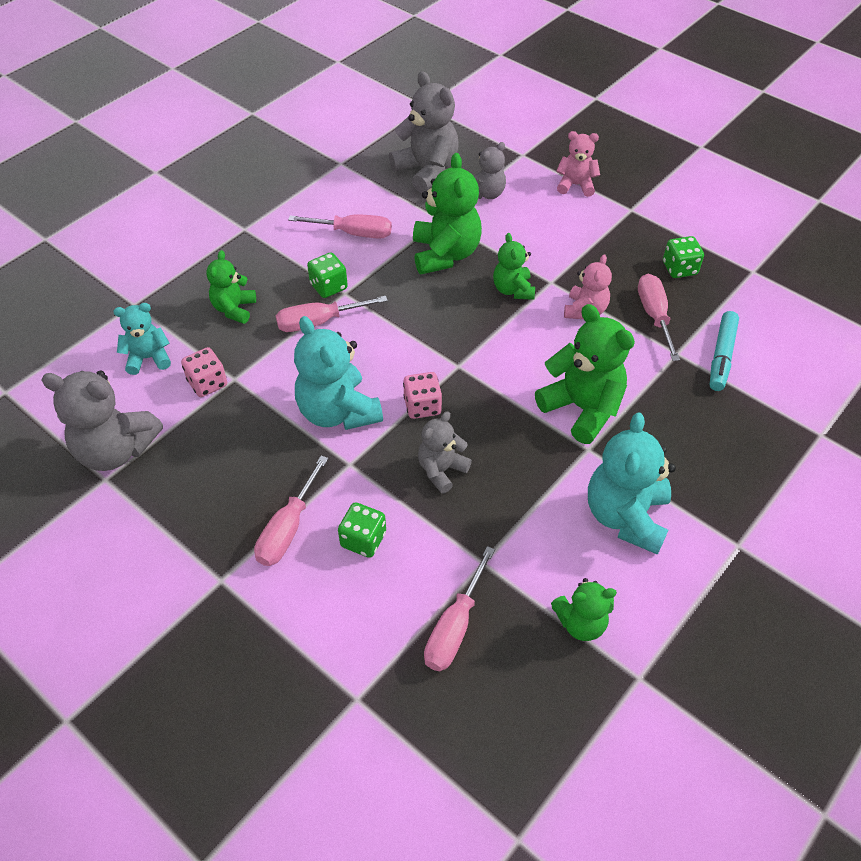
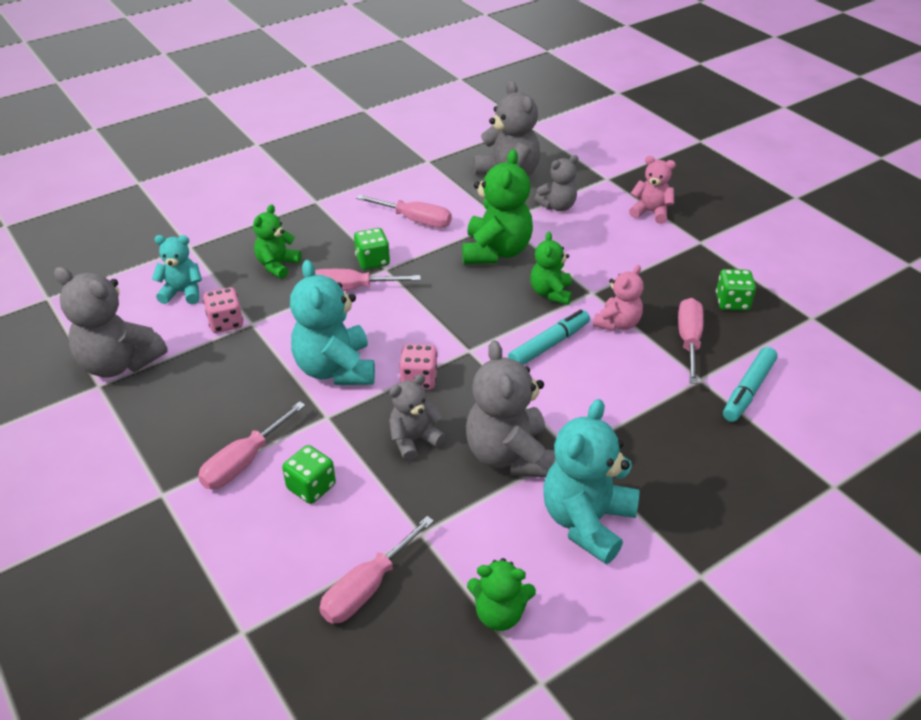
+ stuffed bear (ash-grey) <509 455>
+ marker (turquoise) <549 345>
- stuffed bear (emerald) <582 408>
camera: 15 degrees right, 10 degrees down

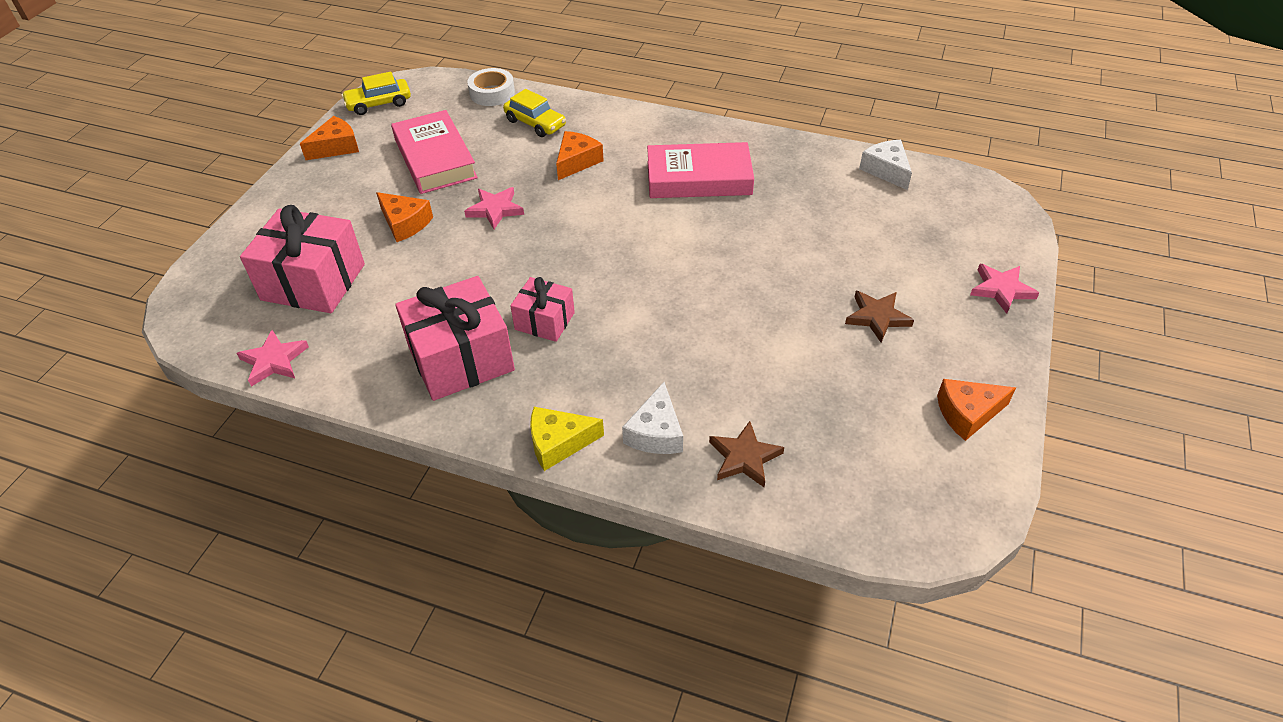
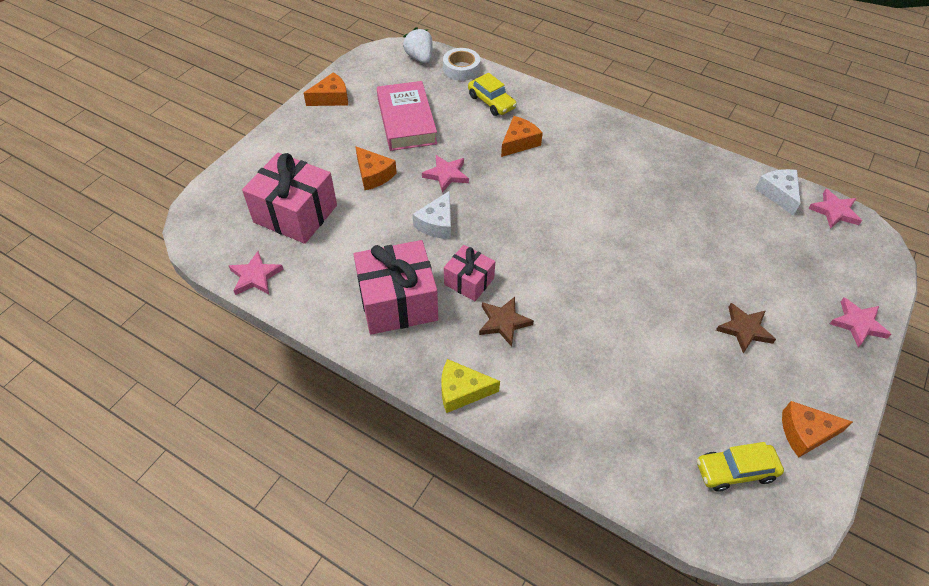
+ berry (white) <419 58>
~ piece of cheese (white) <656 432> to <437 223>
~ star shape (dark brown) <744 457> to <503 322>
~ toy car (bright yellow) <379 103> to <735 471>
+ star shape (rose-pink) <834 211>
- hardcover (rose-pink) <699 178>
camera: 10 degrees right, 5 degrees up

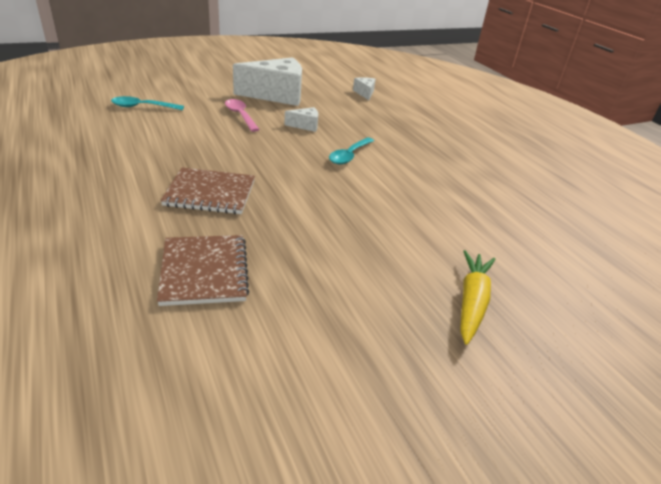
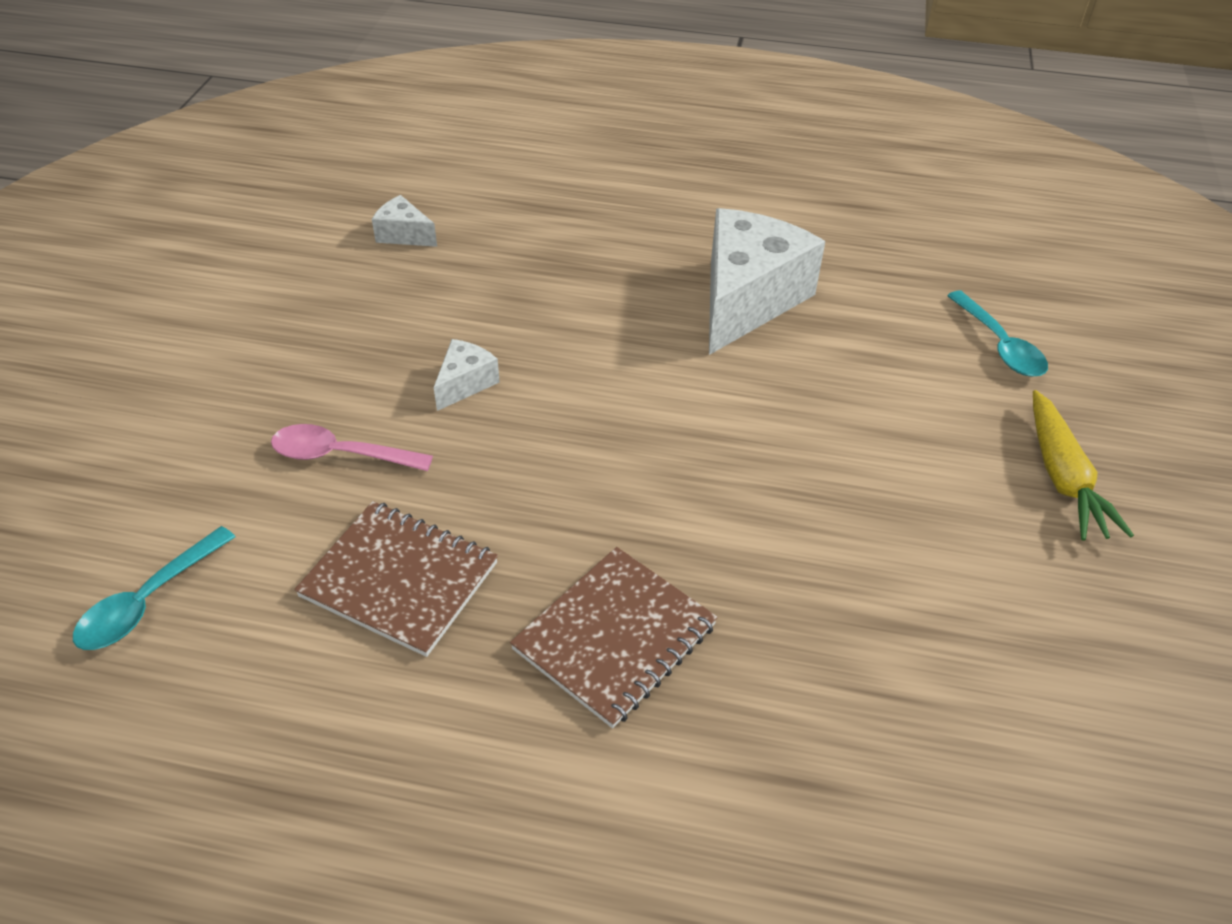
~ notepad (dark brown) <204 271> to <399 580>
~ piece of cheese (white) <277 95> to <747 299>
~ teaspoon (turquoise) <349 155> to <1000 345>
~ toy carrot (bright yellow) <471 301> = <1063 477> 150 degrees counterclockwise
camera: 50 degrees left, 10 degrees up

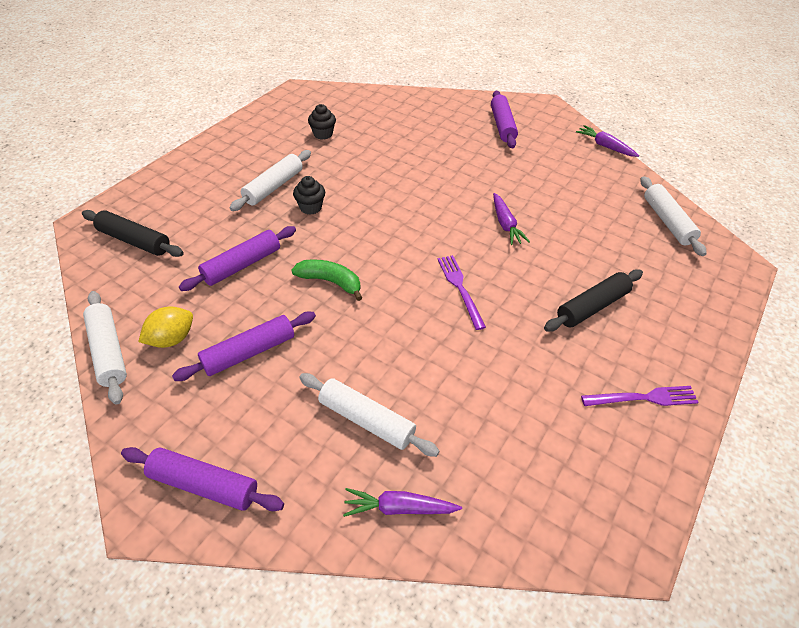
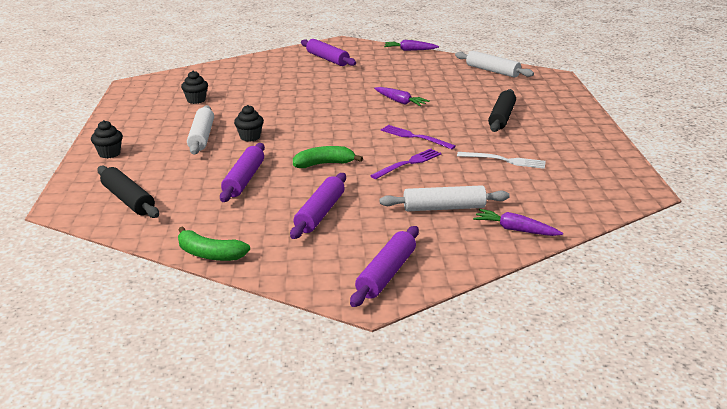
+ fairy cake (ebony) <109 153>
~ dough roller (ebony) <134 240> = <128 200> 60 degrees clockwise
~ dough roller (white) <109 351> to banana fruit (emerald) <209 254>
~ dough roller (violet) <204 484> = <386 274> 45 degrees counterclockwise
~ dinner fork (violet) <643 398> to <408 163>
+ dinner fork (white) <504 160>
~ toy carrot (violet) <399 508> = <515 230> 60 degrees clockwise
- citrus fruit (bright yellow) <172 339>
camera: 35 degrees left, 20 degrees down

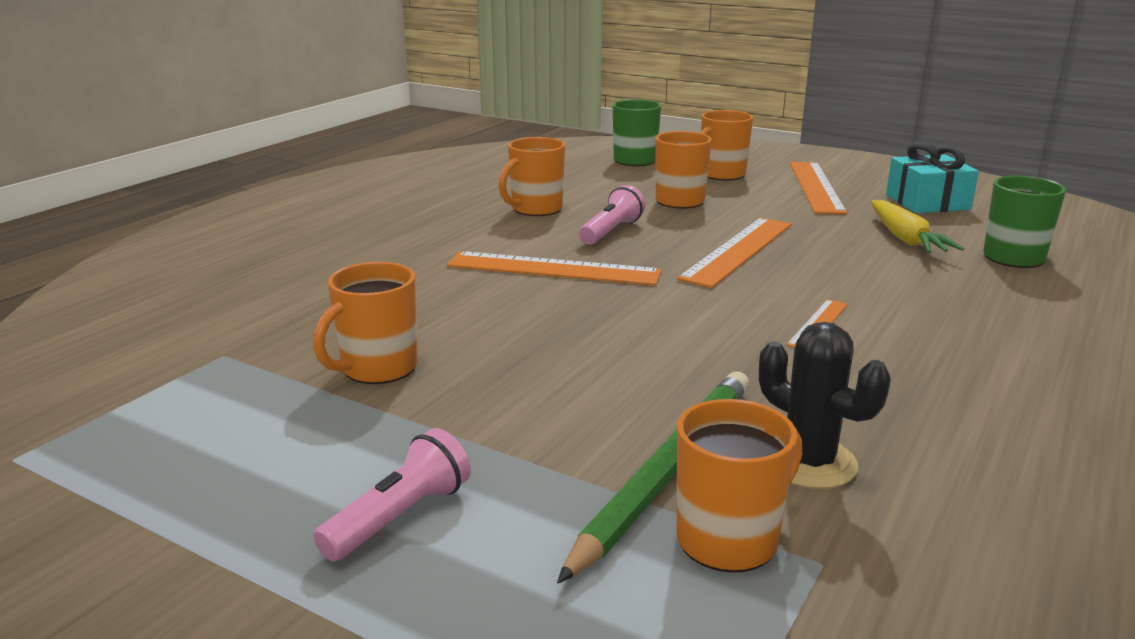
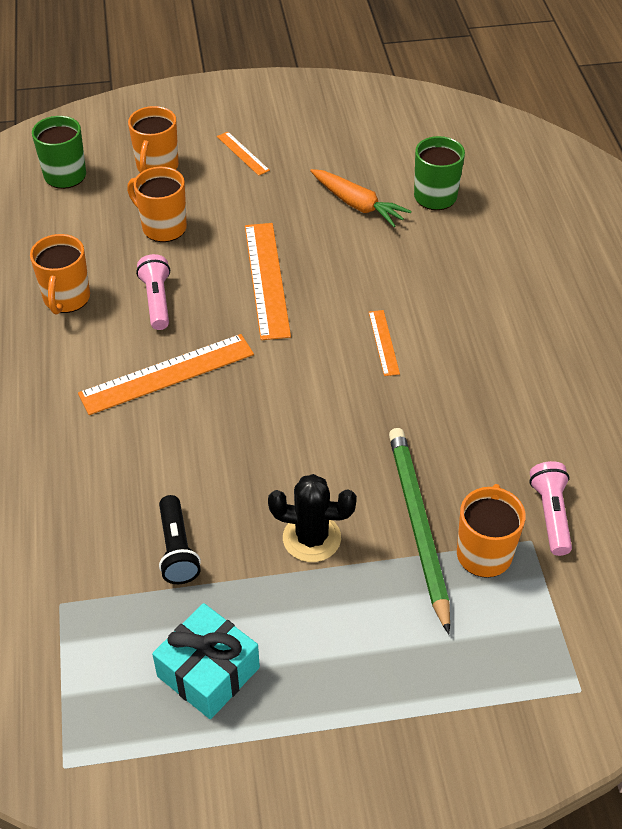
~ gift (turquoise) <927 202> to <208 672>
~ tea mug (orange-coloured) <377 369> to torch (ebony) <177 549>
~ measuring stick (orange-coloured) <816 187> = <243 153> x0.51
~ cactus (ebony) <809 463> to <311 538>
~ toy carrot (bright yellow) <905 239> to toy carrot (orange-coloured) <357 205>
~ torch (rose-pink) <400 517> to <550 514>
camera: 40 degrees left, 25 degrees up

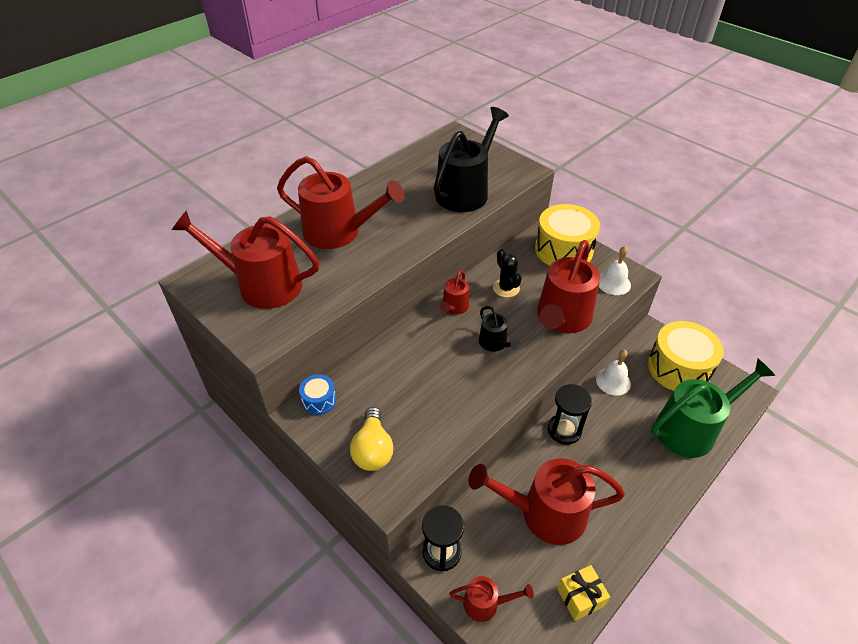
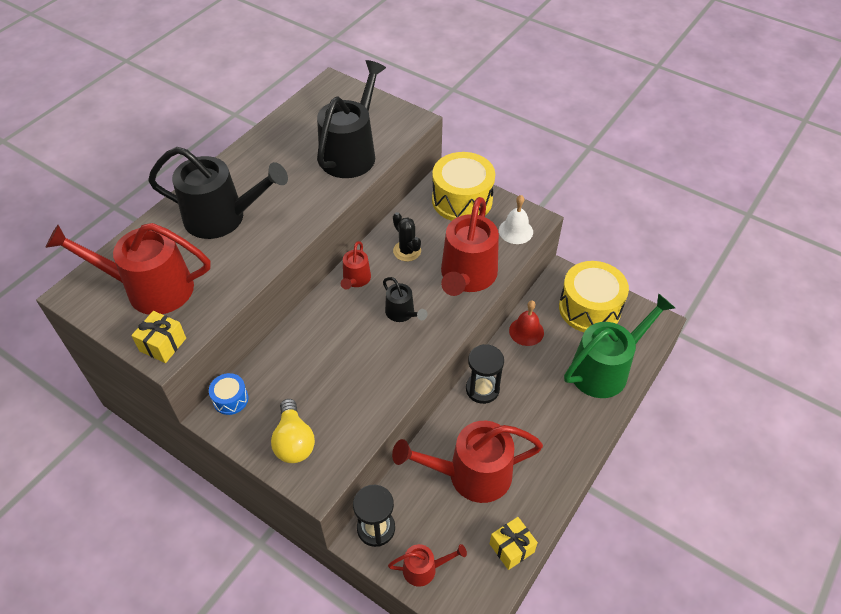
+ gift (bright yellow) <163 344>
~ watering pot (crimson) <339 232> to watering pot (ebony) <222 217>
~ bell (white) <613 381> to bell (crimson) <526 331>
camera: 10 degrees left, 5 degrees up

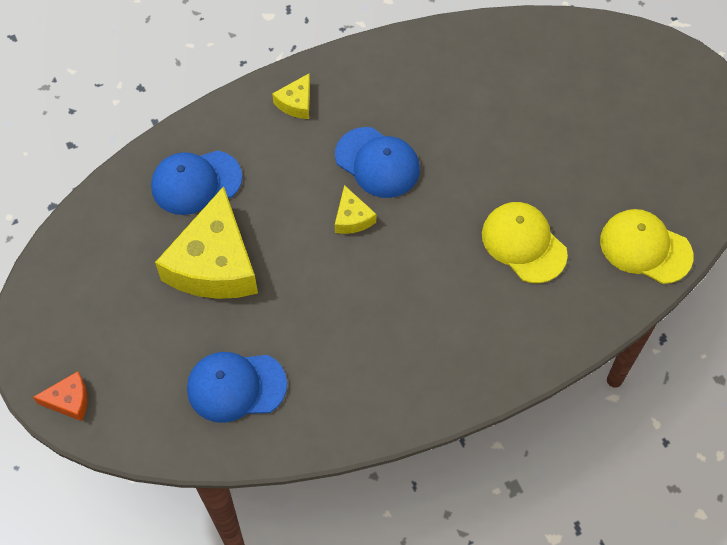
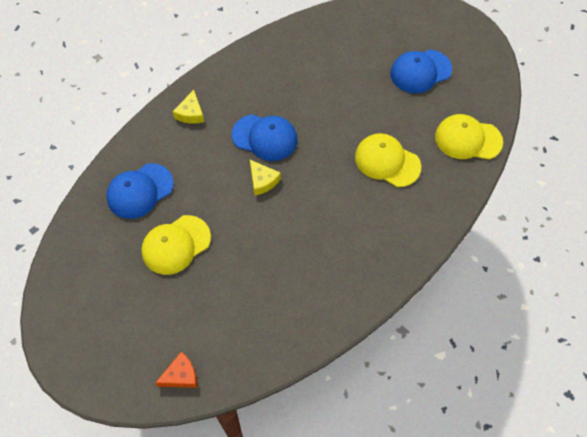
~ piece of cheese (bright yellow) <214 263> to baseball cap (bright yellow) <176 245>
~ piece of cheese (orange-coloured) <69 400> to <181 375>
~ baseball cap (cobalt) <236 386> to <420 71>
camera: 20 degrees left, 0 degrees up

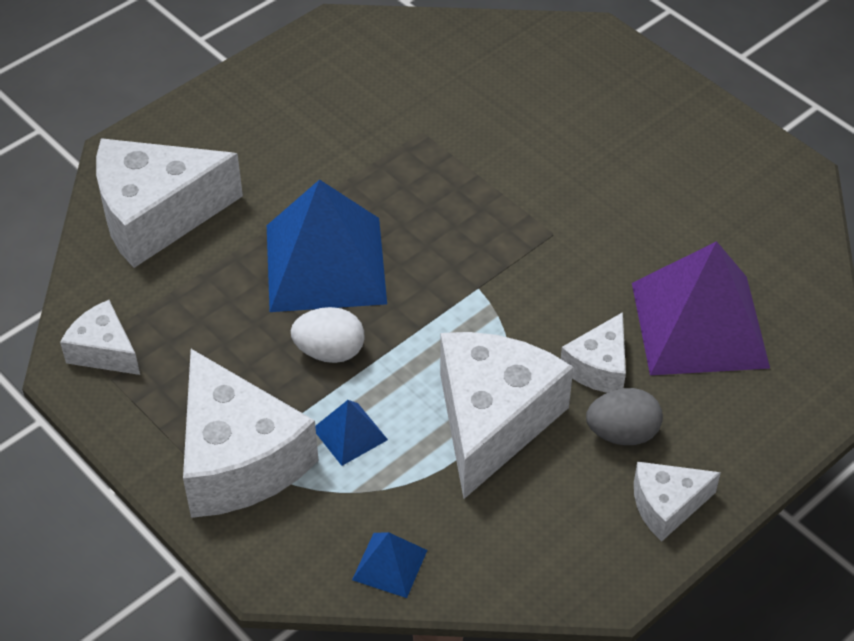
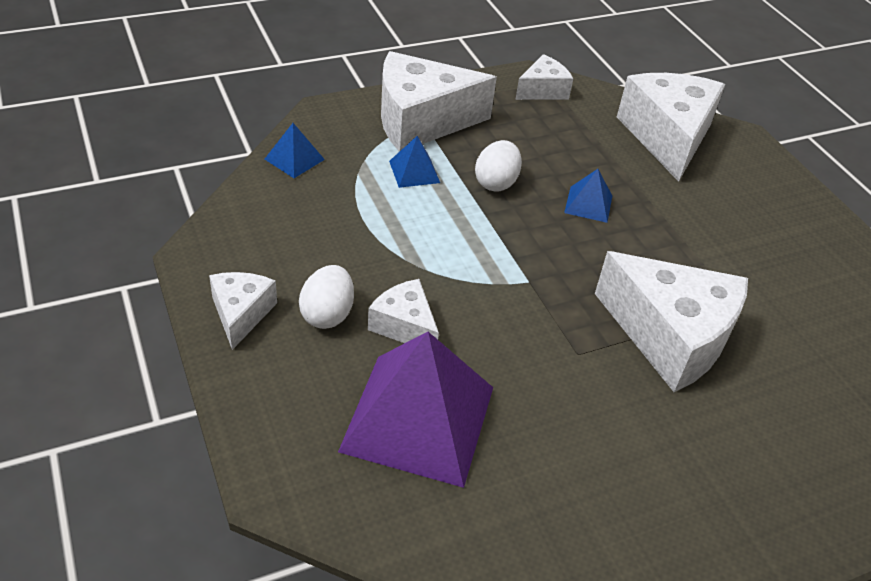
~ egg shape (ash-grey) <622 433> to egg shape (white) <327 314>
~ solid pyramid (cobalt) <325 264> = <588 204> x0.44
~ piece of cheese (white) <493 420> to <670 336>
camera: 105 degrees right, 5 degrees down

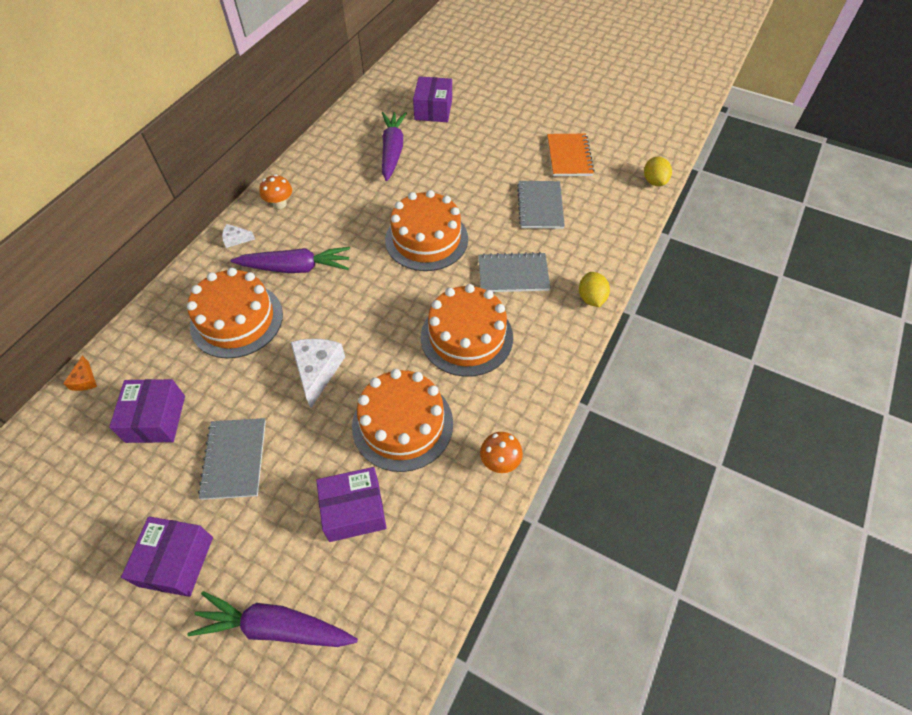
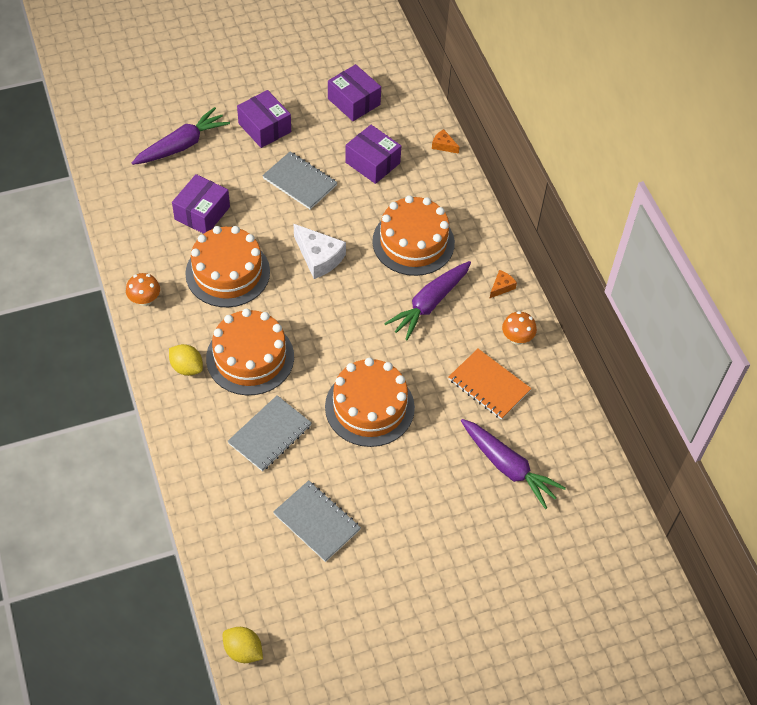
~ citrus fruit (bright yellow) <591 298> to <187 367>
~ box (violet) <433 110> to <354 101>
~ notepad (orange-coloured) <569 156> to <489 385>
~ piece of cheese (white) <236 239> to piece of cheese (orange-coloured) <501 287>
camera: 130 degrees right, 0 degrees up

